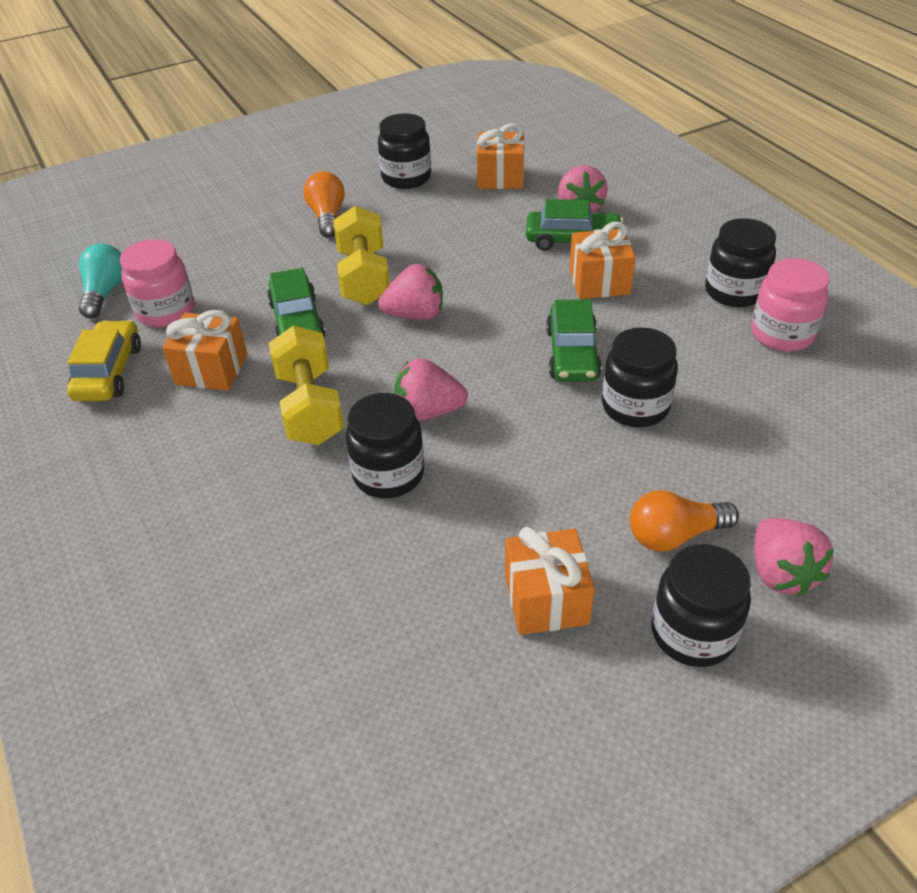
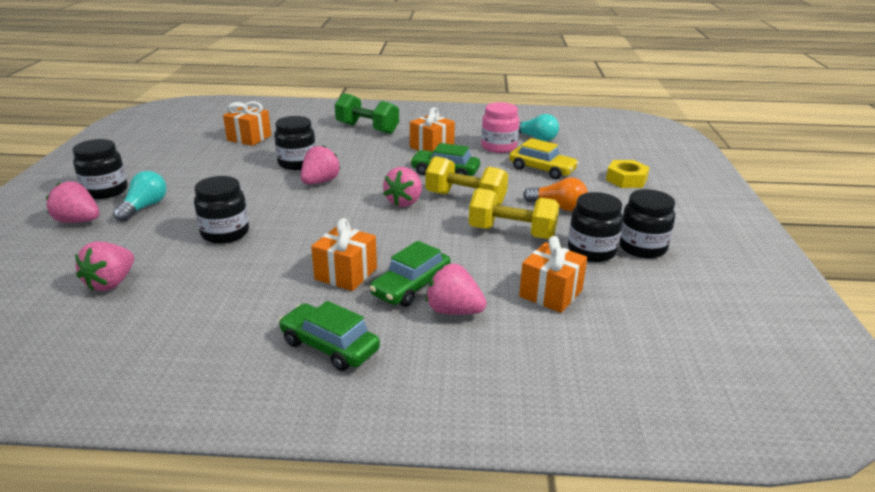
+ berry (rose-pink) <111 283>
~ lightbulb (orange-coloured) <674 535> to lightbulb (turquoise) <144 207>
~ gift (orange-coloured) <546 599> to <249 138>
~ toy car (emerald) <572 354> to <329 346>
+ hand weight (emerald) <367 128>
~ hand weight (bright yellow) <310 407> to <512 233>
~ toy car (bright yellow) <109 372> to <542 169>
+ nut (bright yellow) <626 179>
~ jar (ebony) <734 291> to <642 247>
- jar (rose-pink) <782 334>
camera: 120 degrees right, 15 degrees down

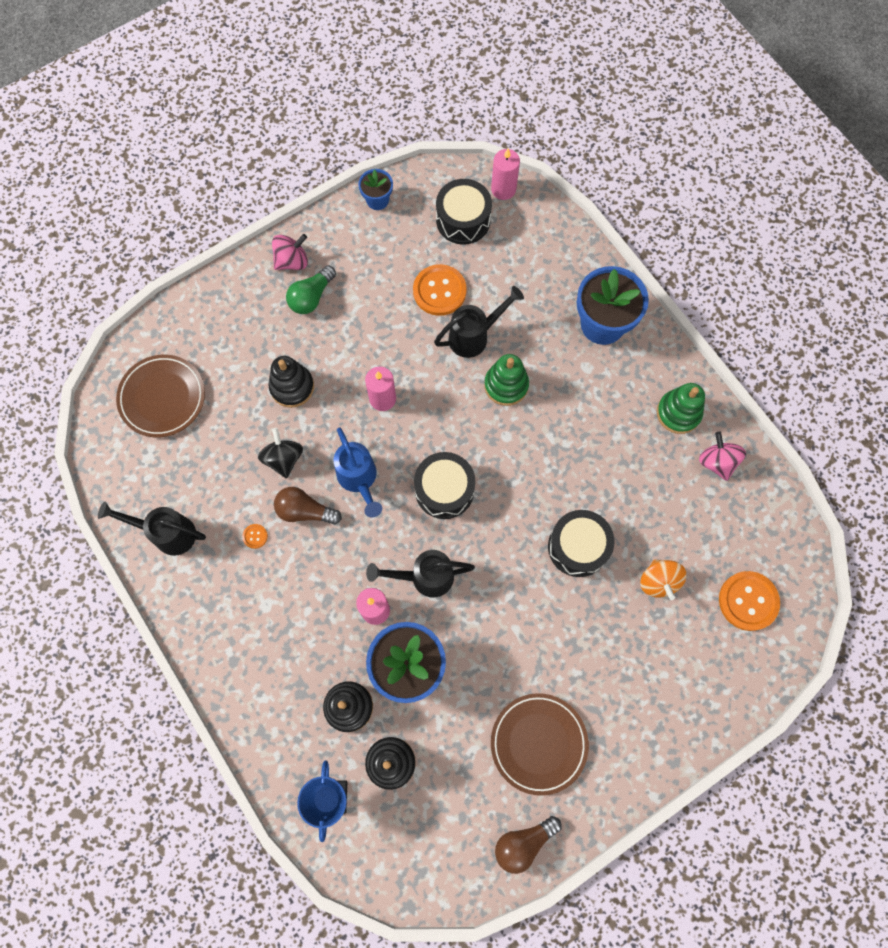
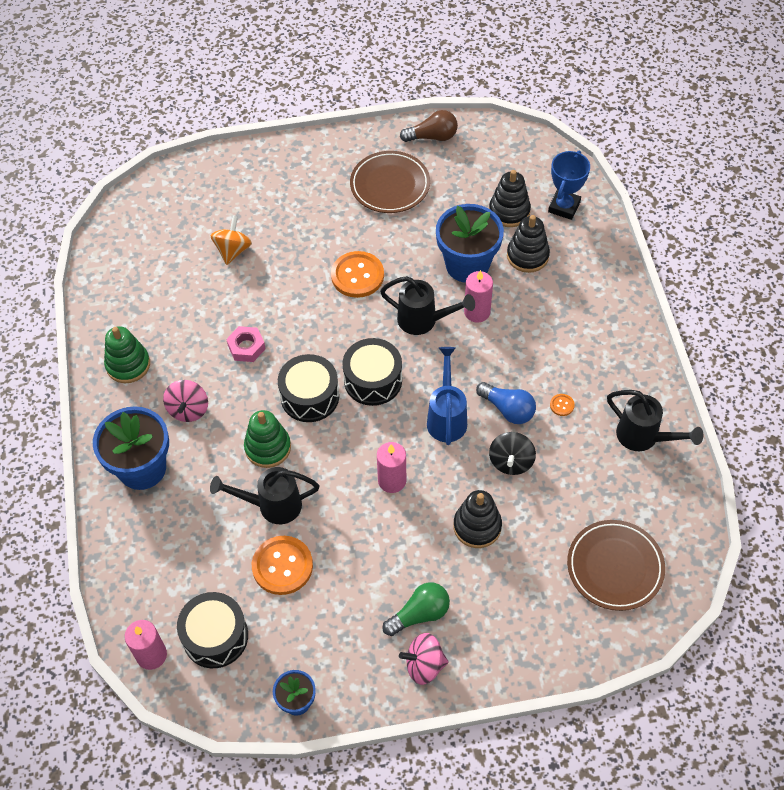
~ spinning top (rose-pink) <717 462> to <188 409>
+ nut (rose-pink) <246 347>
~ toy drum (ebony) <578 547> to <310 396>
~ shirt button (orange-coloured) <748 601> to <357 276>
~ lightbulb (dark brown) <305 511> to lightbulb (cobalt) <508 409>
camera: 155 degrees left, 15 degrees down

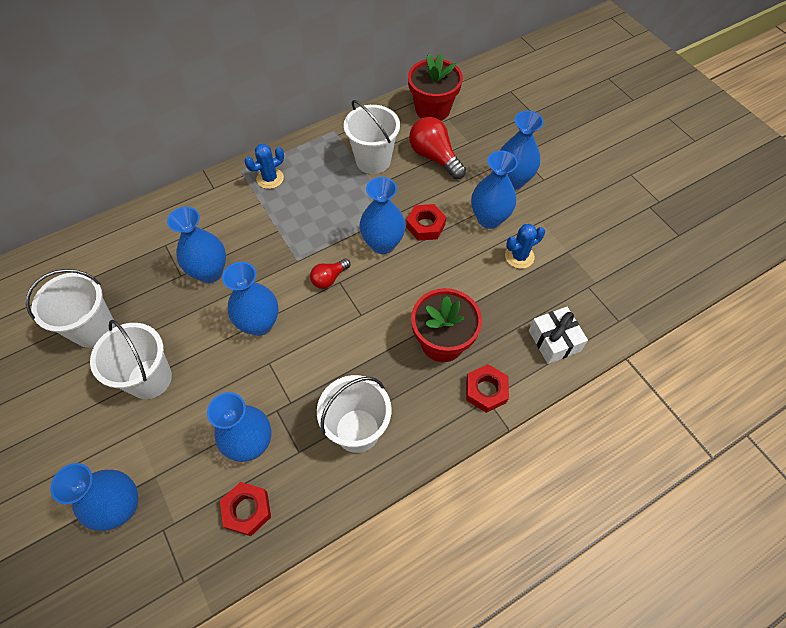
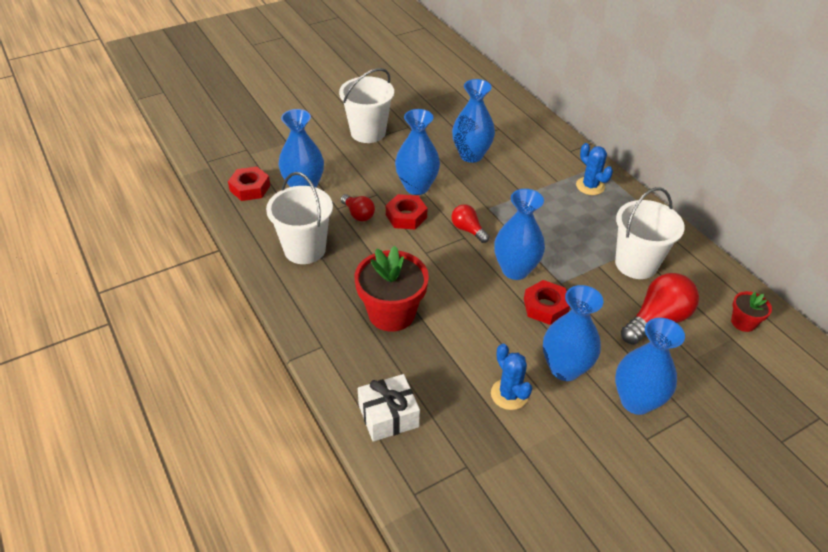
+ lightbulb (crimson) <358 214>
~ nut (crimson) <486 390> to <406 216>
~ potted plant (crimson) <432 110> = <743 322> x0.50
- bucket (white) <94 329>
- tall vase (cobalt) <121 507>
camera: 90 degrees right, 15 degrees down

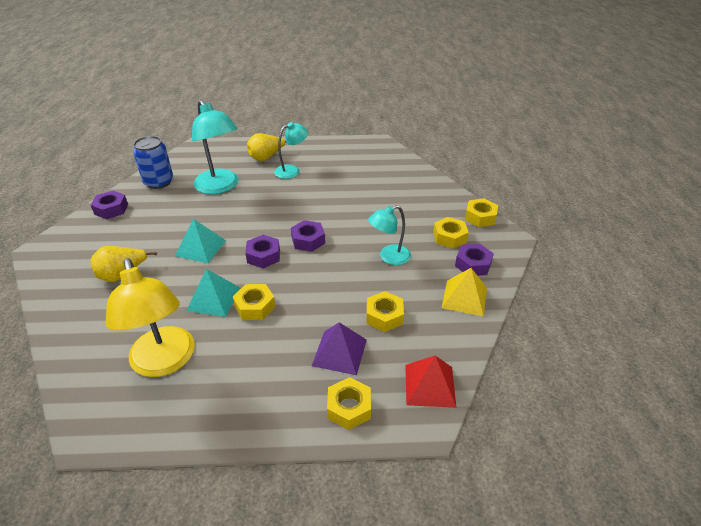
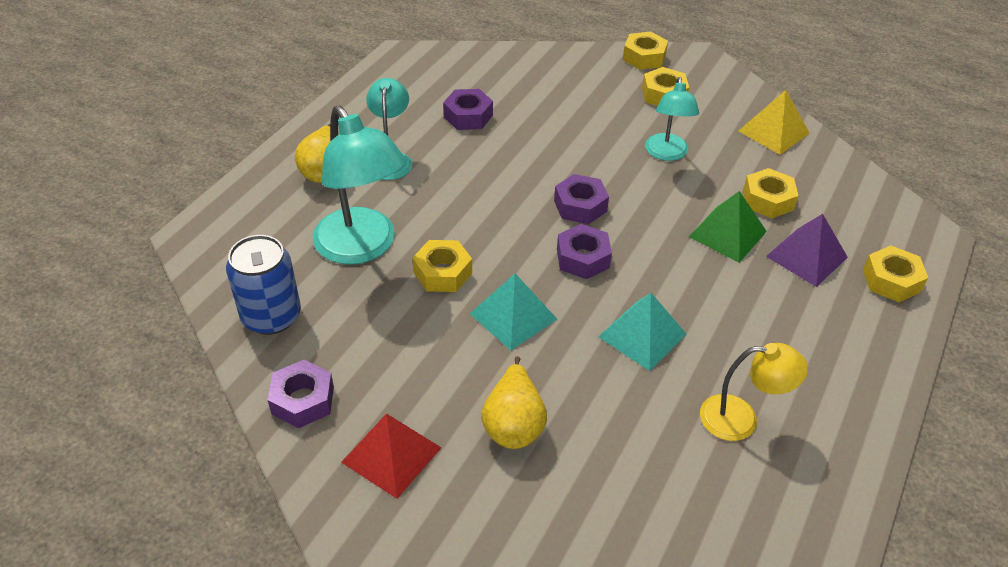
~ lamp (turquoise) <220 187> = <362 247> 60 degrees clockwise
~ solid pyramid (crimson) <430 385> to <391 454>
~ nut (bright yellow) <255 306> to <442 273>
~ nut (violet) <473 264> to <468 116>
+ solid pyramid (emerald) <727 234>
~ lamp (bright yellow) <165 362> = <741 419> x0.59
camera: 60 degrees left, 5 degrees up

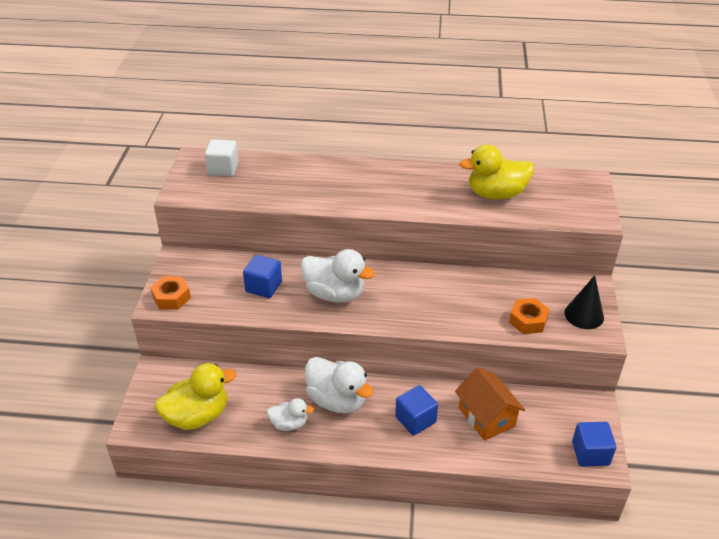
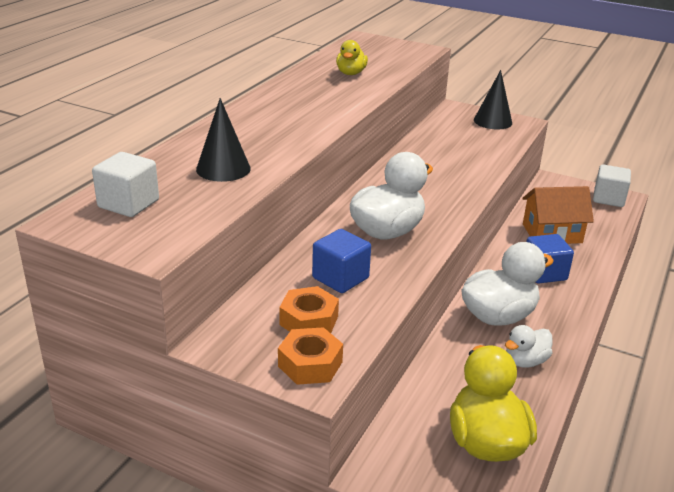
+ cone shape (ebony) <223 169>
~ nut (orange-coloured) <528 320> to <309 320>
~ toy duck (bright yellow) <496 194> = <351 73> x0.56
~ toy duck (white) <289 424> = <525 361> 150 degrees counterclockwise
~ block (cobalt) <590 453> to block (white) <608 199>
camera: 70 degrees left, 10 degrees down

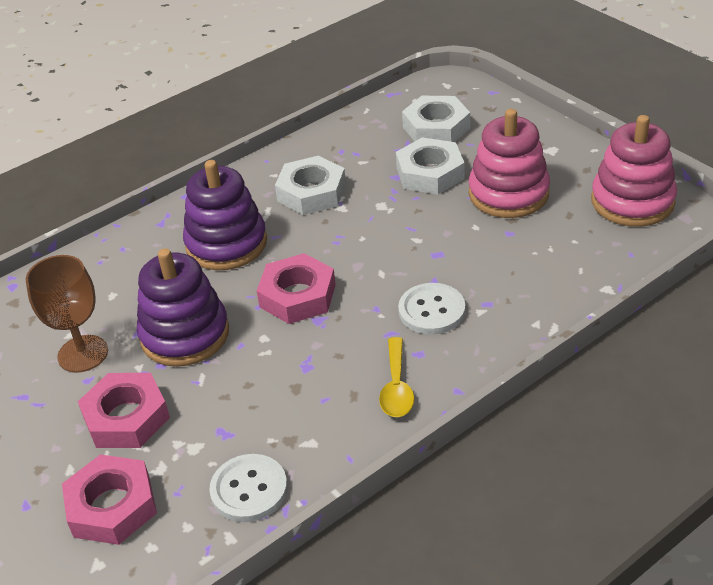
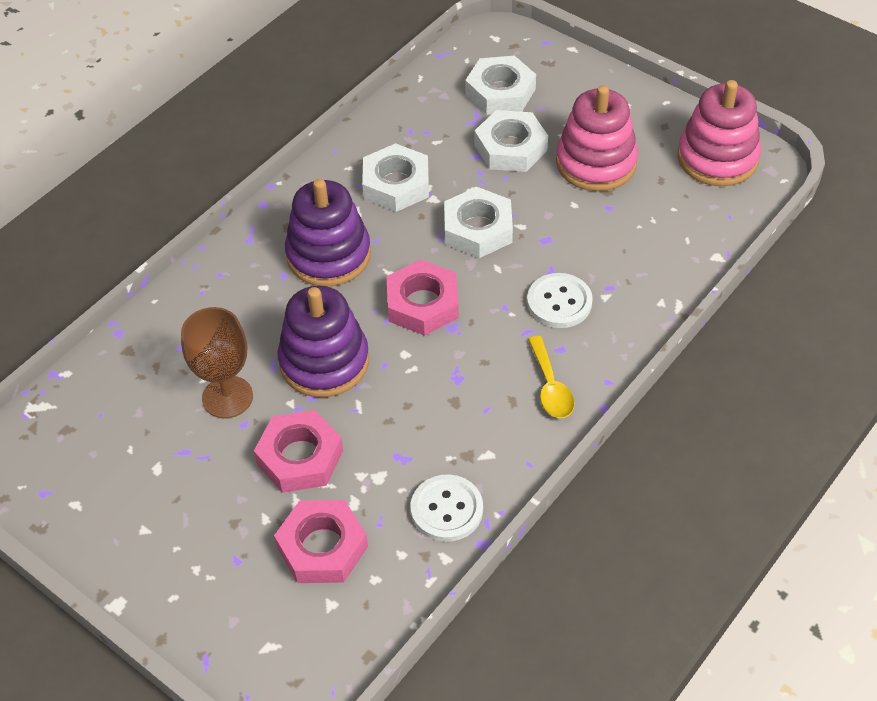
+ nut (white) <478 229>
camera: 15 degrees left, 10 degrees up

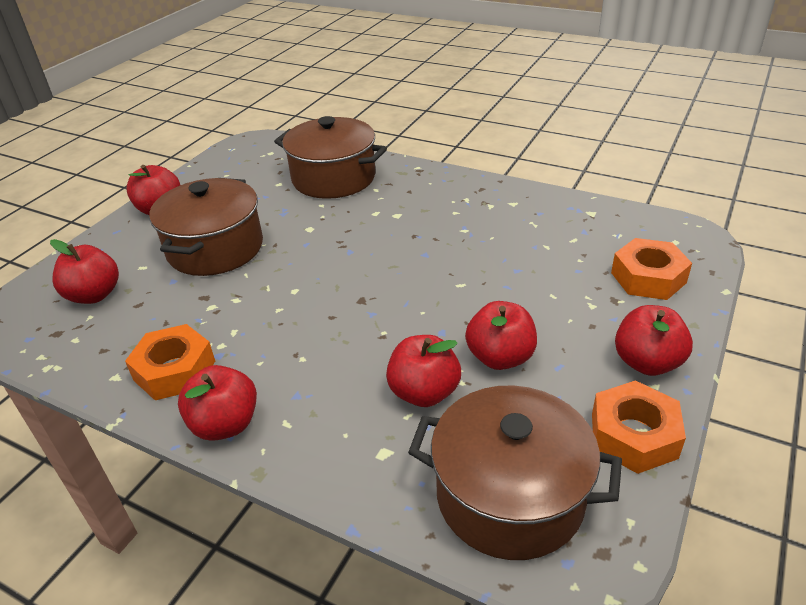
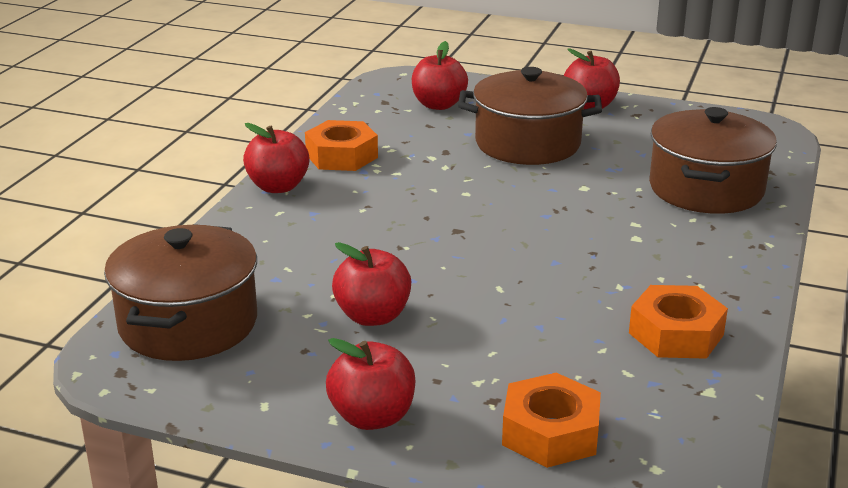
~ nut (orange-coloured) <633 435> to <676 334>
- apple fruit (crimson) <424 392>
camera: 80 degrees right, 10 degrees down

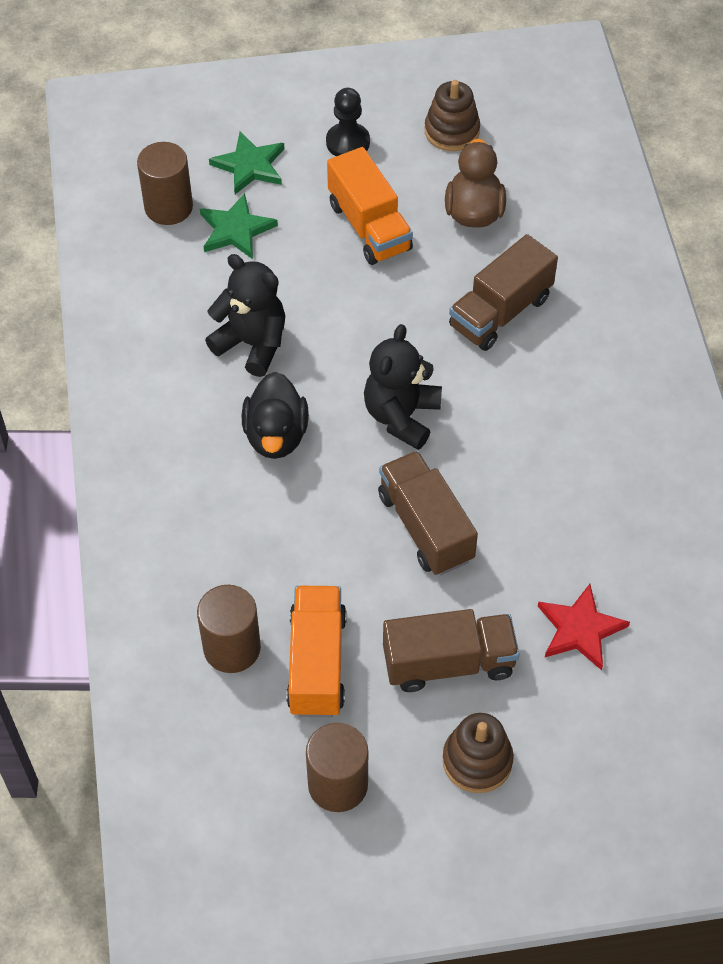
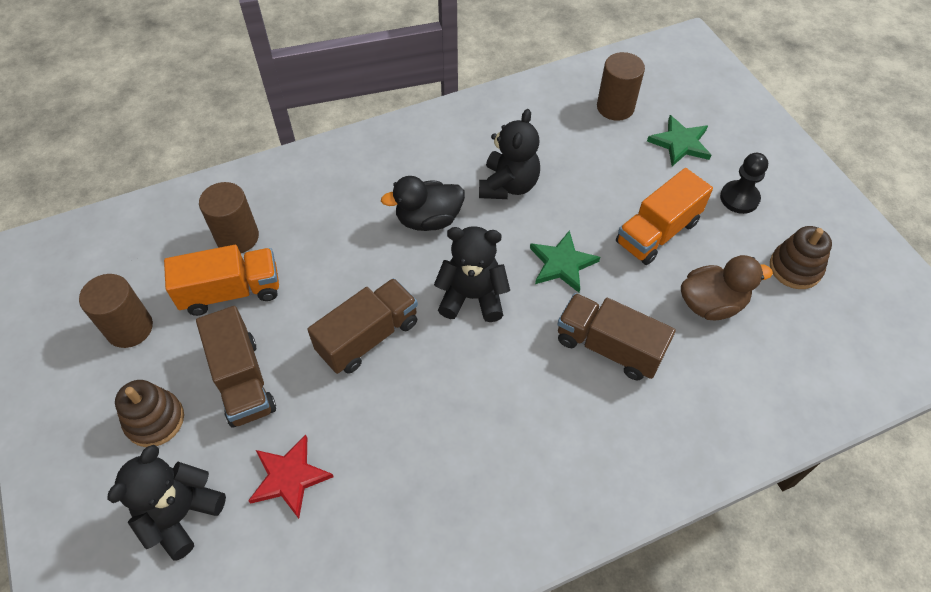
+ stuffed bear (ebony) <181 514>
~ star shape (emerald) <236 229> to <562 264>
camera: 75 degrees right, 0 degrees up

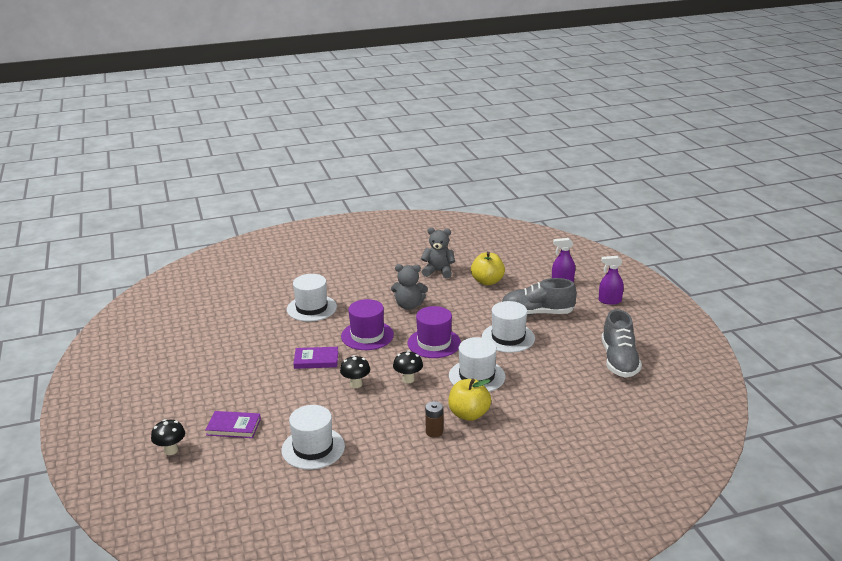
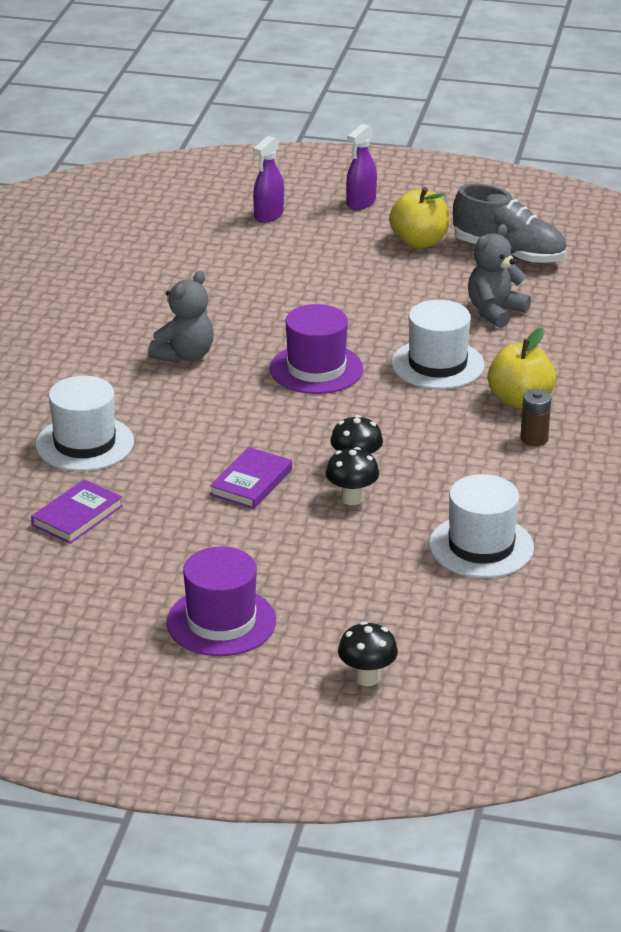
~ hardcover (violet) <233 427> to <77 515>
~ tall hat (violet) <367 335> to <221 622>
~ mushroom (ebony) <408 379> to <352 498>
~ apple fruit (bright yellow) <487 281> to <419 242>
~ stuffed bear (ash-grey) <438 271> to <495 312>
- tall hat (white) <508 338>
- lace-up shoe (ash-grey) <537 313>
camera: 60 degrees left, 5 degrees up

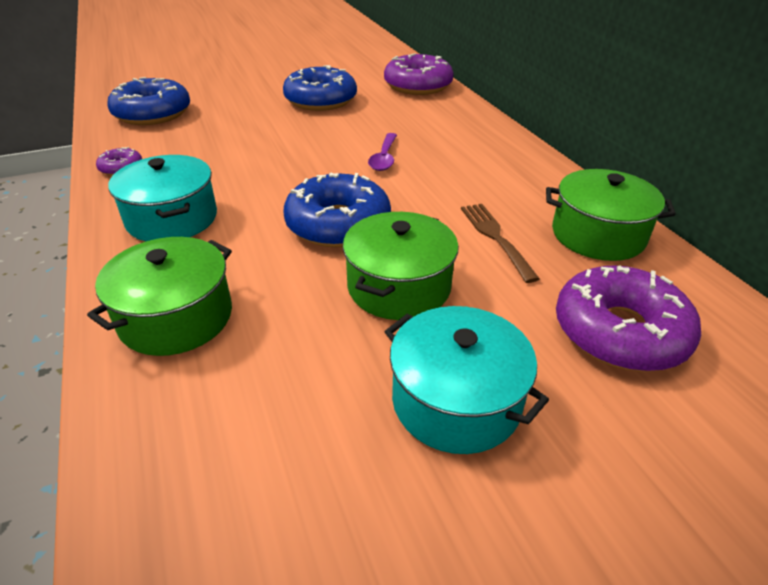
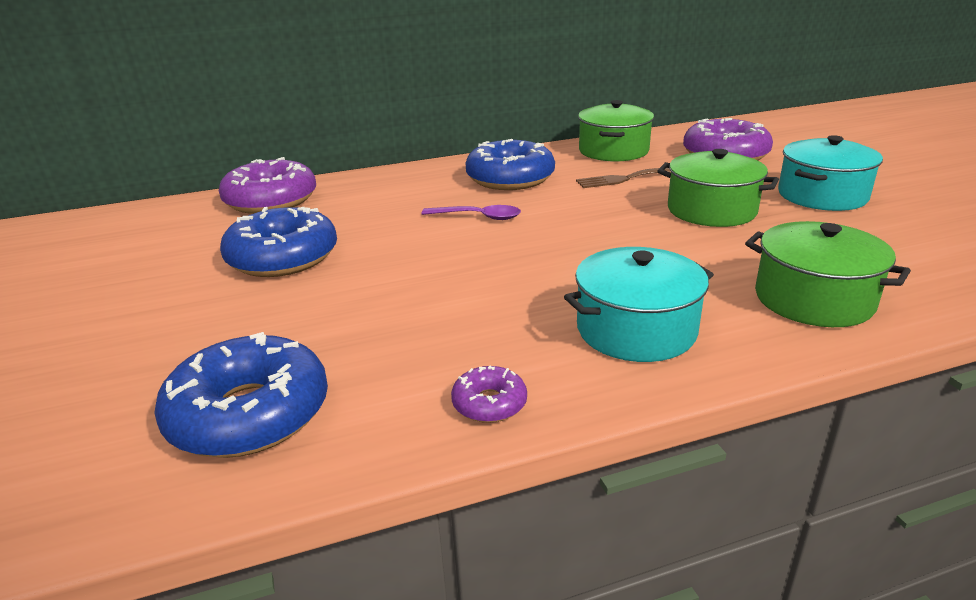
~ glazed donut (cobalt) <338 224> to <510 178>
camera: 85 degrees left, 10 degrees down

